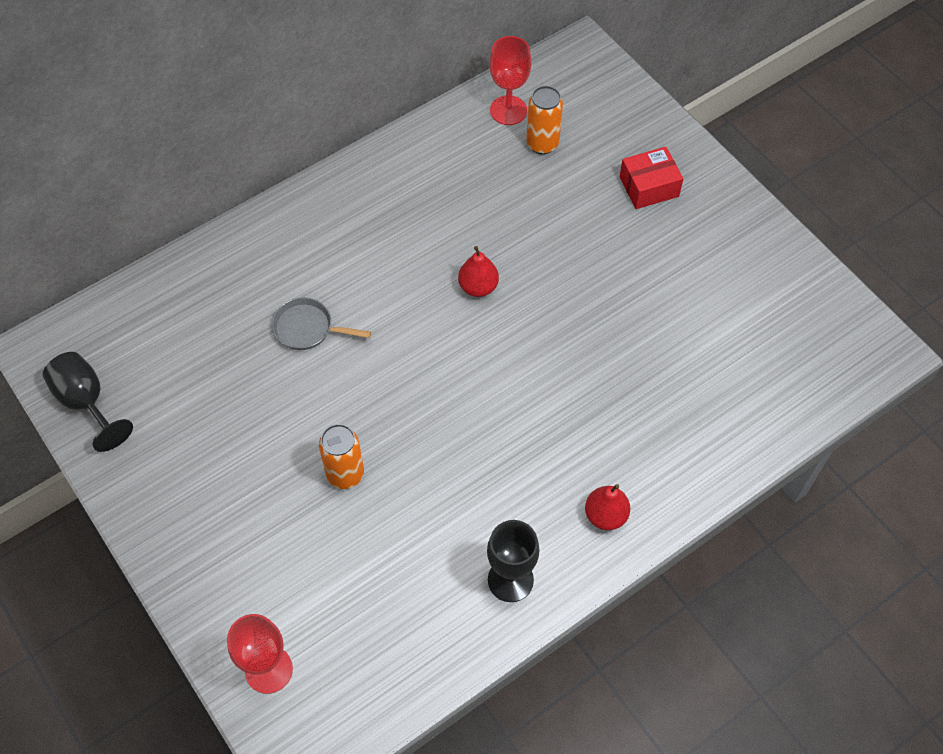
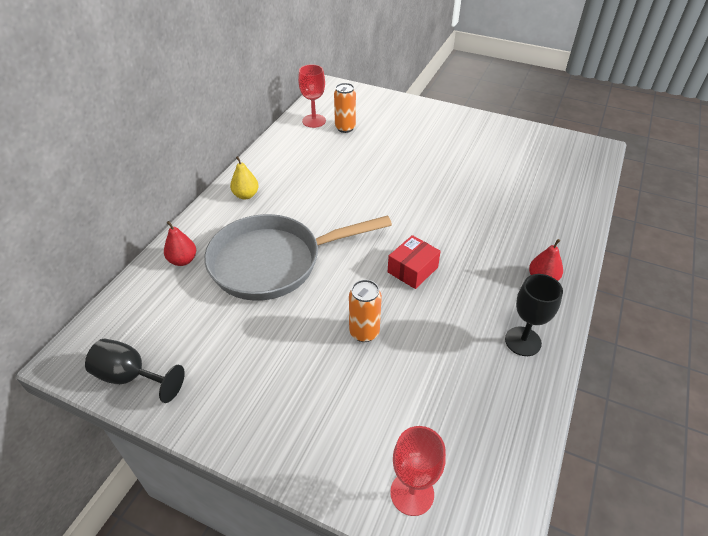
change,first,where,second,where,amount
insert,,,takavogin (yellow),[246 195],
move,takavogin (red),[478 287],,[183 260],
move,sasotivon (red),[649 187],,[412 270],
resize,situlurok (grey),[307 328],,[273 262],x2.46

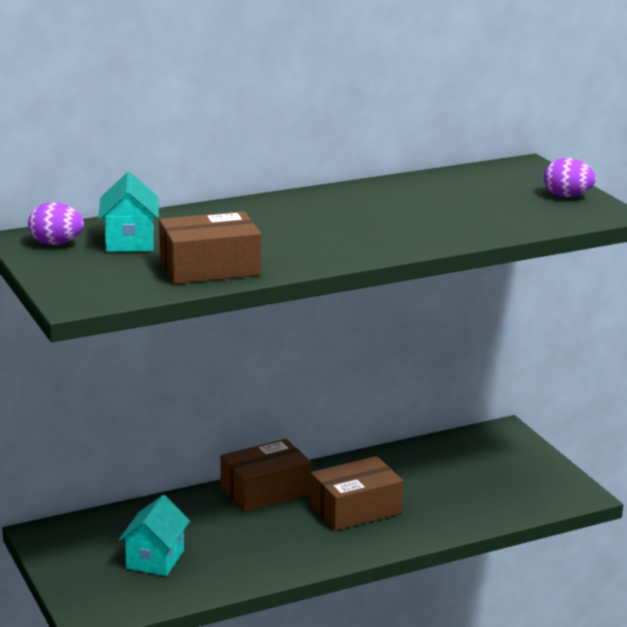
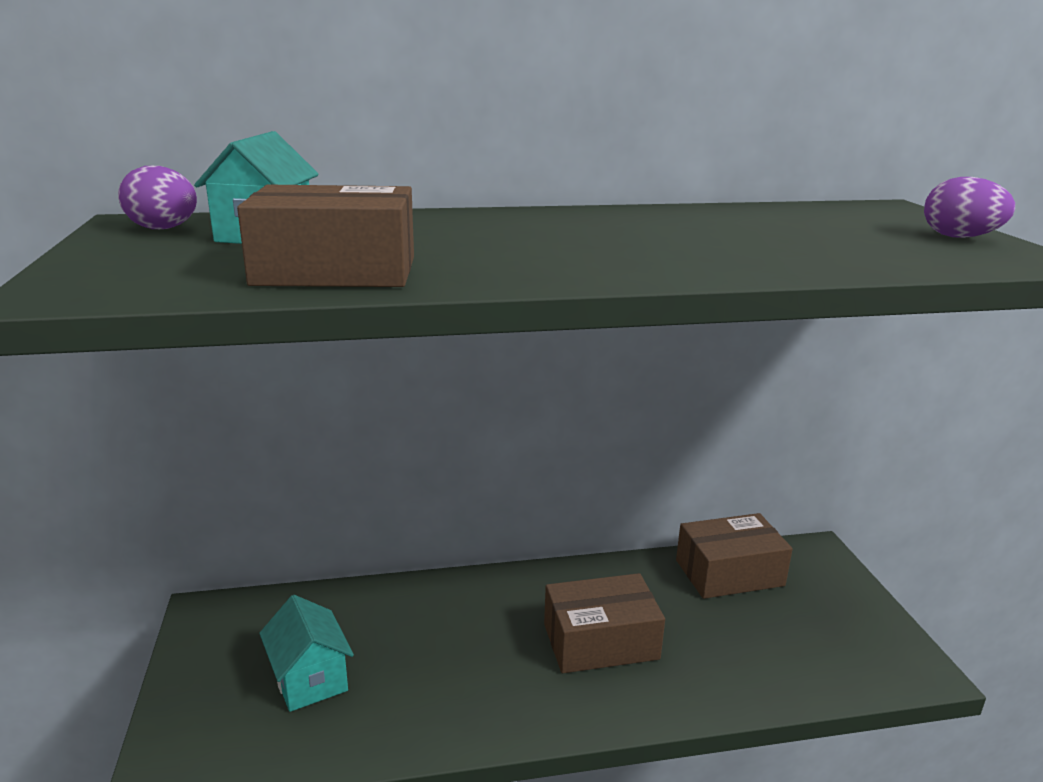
change,first,where,second,where,amount
move,sasotivon (brown),[265 491],,[729 573],
rotate,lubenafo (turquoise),[155 559],,[310 679],60 degrees counterclockwise

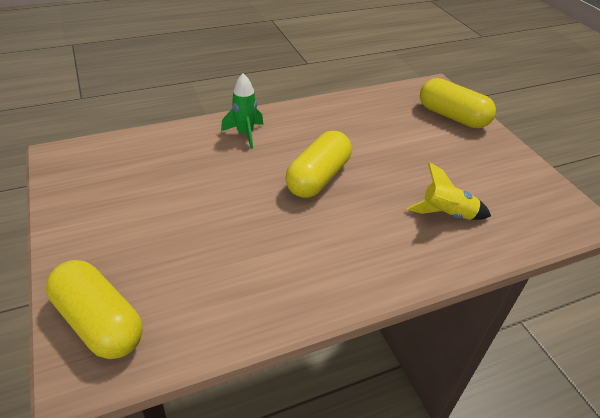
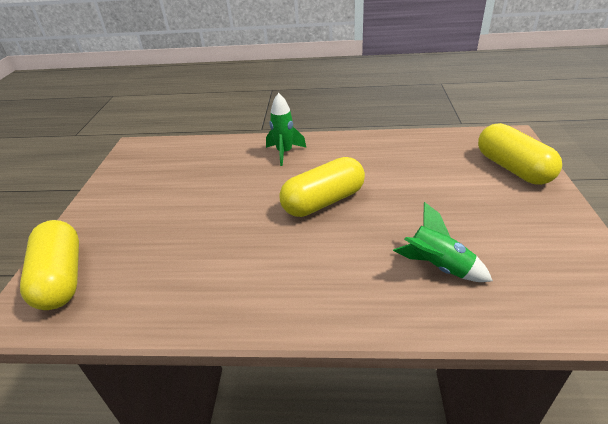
change,first,where,second,where,amount
recolor,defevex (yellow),[446 214],defevex (green),[438 267],

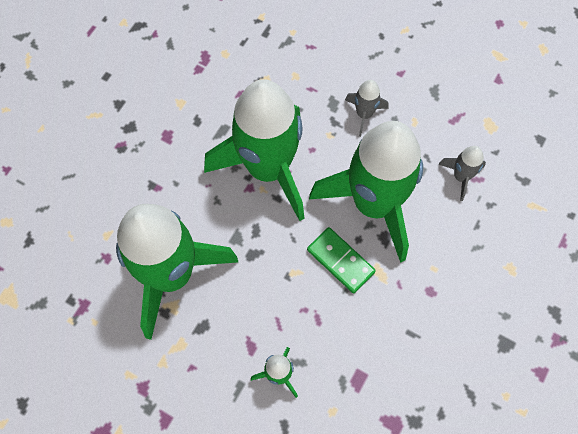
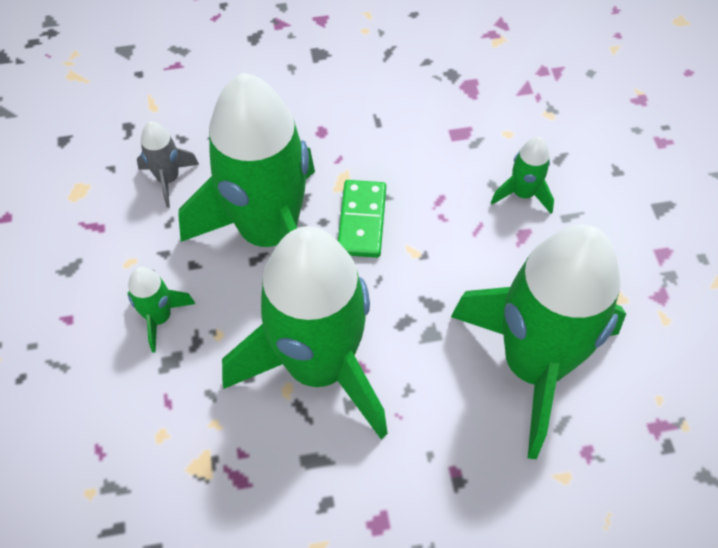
change,first,where,second,where,amount
recolor,defevex (grey),[364 114],defevex (green),[159 318],

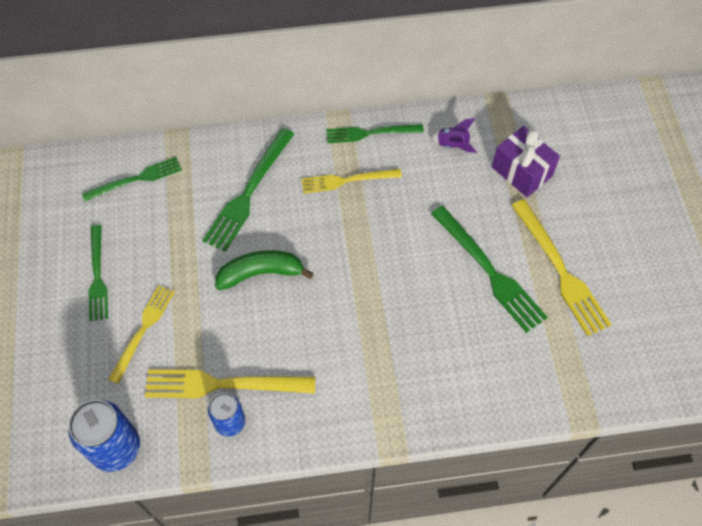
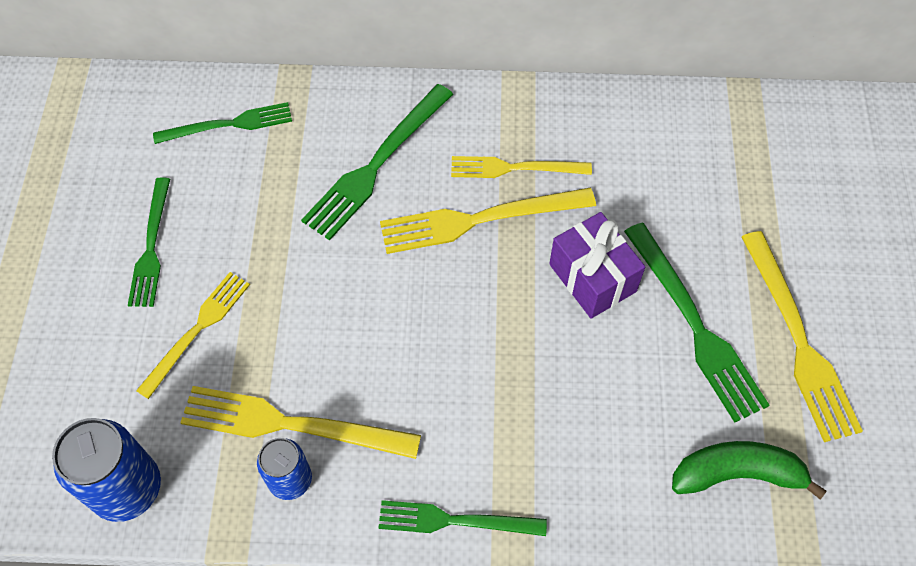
change,first,where,second,where,amount
delete,defevex (purple),[452 145],,,
insert,,,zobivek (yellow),[479 219],
move,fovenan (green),[260 273],,[736 474],
move,zobivek (green),[370 133],,[455 520],
move,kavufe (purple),[521 171],,[592 278],

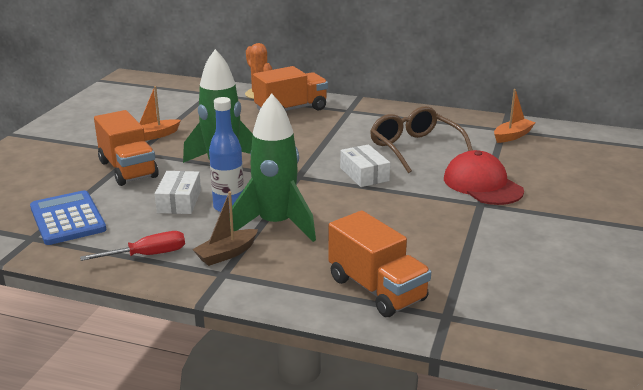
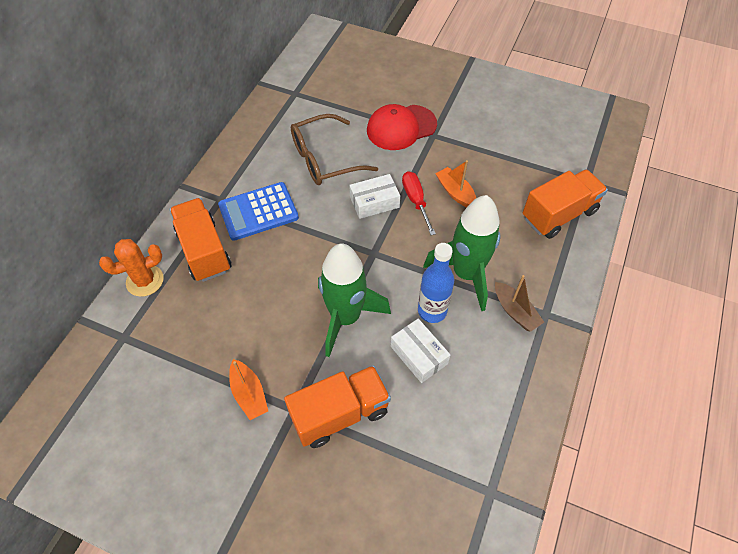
change,first,where,second,where,amount
move,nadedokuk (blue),[67 219],,[258 212],
move,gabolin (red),[148 255],,[415 200],
move,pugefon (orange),[512 136],,[455 192],
rotate,sasotivon (white),[179 201],,[419 355],45 degrees clockwise

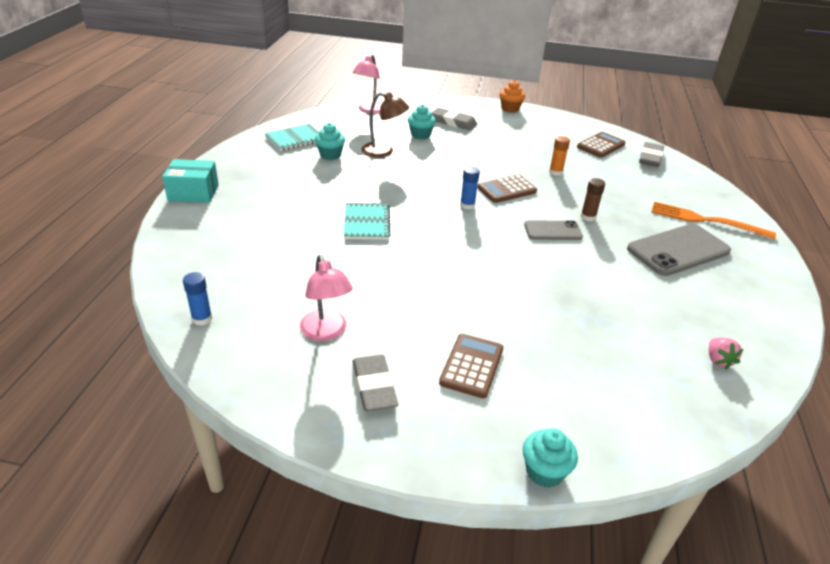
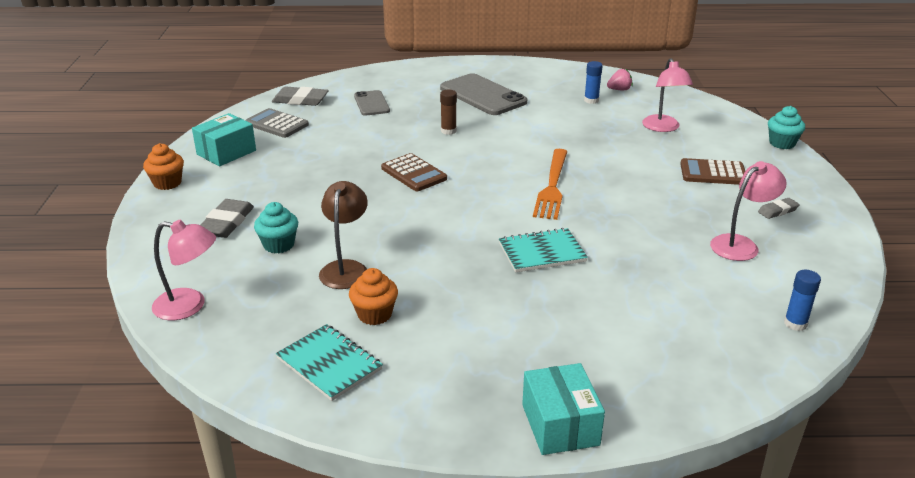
change,first,where,second,where,amount
delete,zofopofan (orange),[555 172],,,
insert,,,sasotivon (turquoise),[226 152],
insert,,,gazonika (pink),[663 128],
move,zofopofan (blue),[467 205],,[591 100],
move,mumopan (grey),[553 231],,[371 103],
move,zobivek (orange),[705 220],,[552 186],
recolor,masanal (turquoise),[330 155],masanal (orange),[374 314],
recolor,nadedokuk (brown),[600 146],nadedokuk (grey),[277 124],
resize,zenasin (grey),[374 386],,[777 211],x0.59

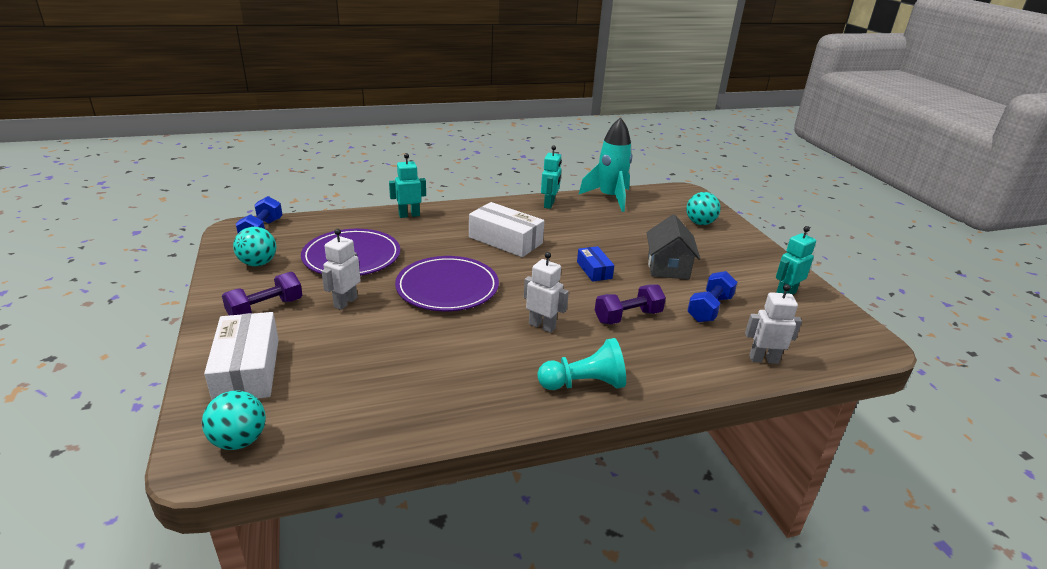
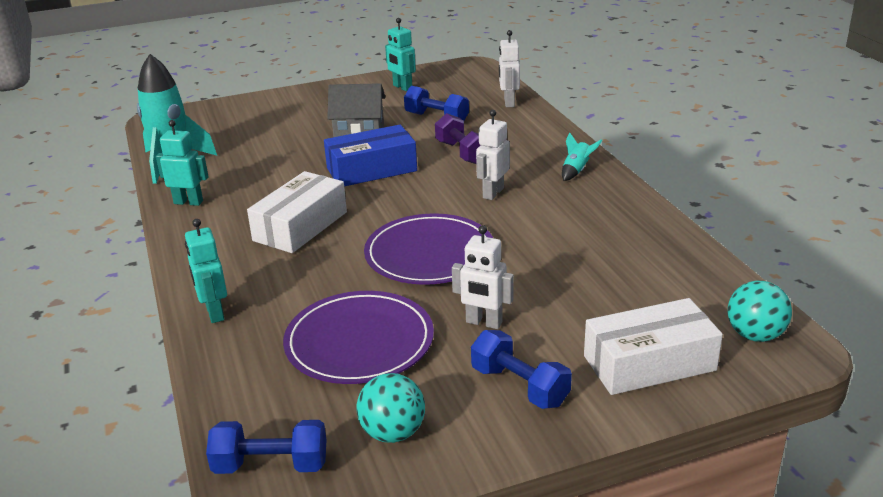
change,first,where,second,where,amount
delete,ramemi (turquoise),[700 223],,,
replace,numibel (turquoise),[584 384],defevex (turquoise),[576 171],
recolor,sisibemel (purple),[265 309],sisibemel (blue),[519 386],
resize,sasotivon (blue),[594 270],,[371 170],x1.78

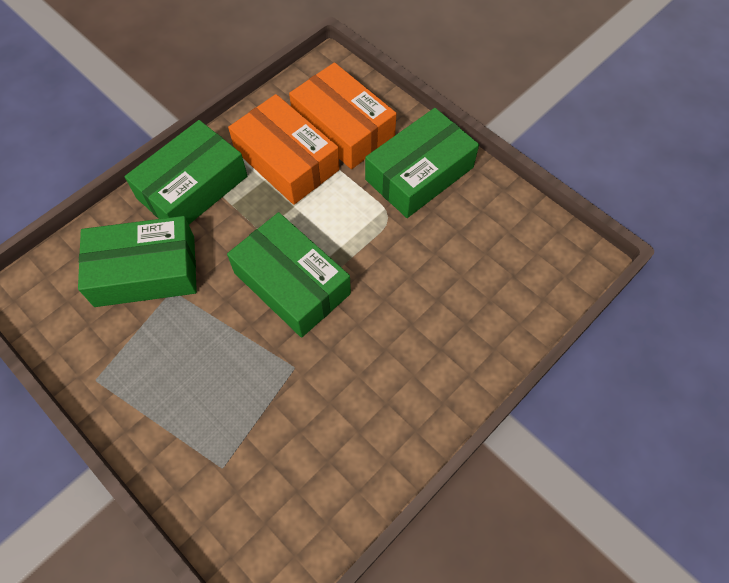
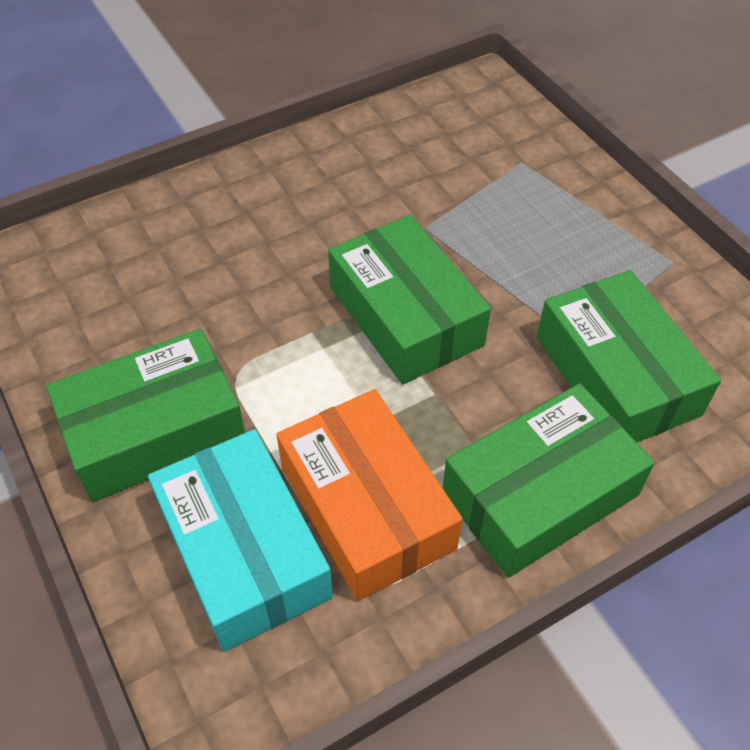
change,first,where,second,where,amount
recolor,sasotivon (orange),[343 127],sasotivon (turquoise),[244 551],
rotate,sasotivon (green),[145 271],,[616 375],60 degrees clockwise

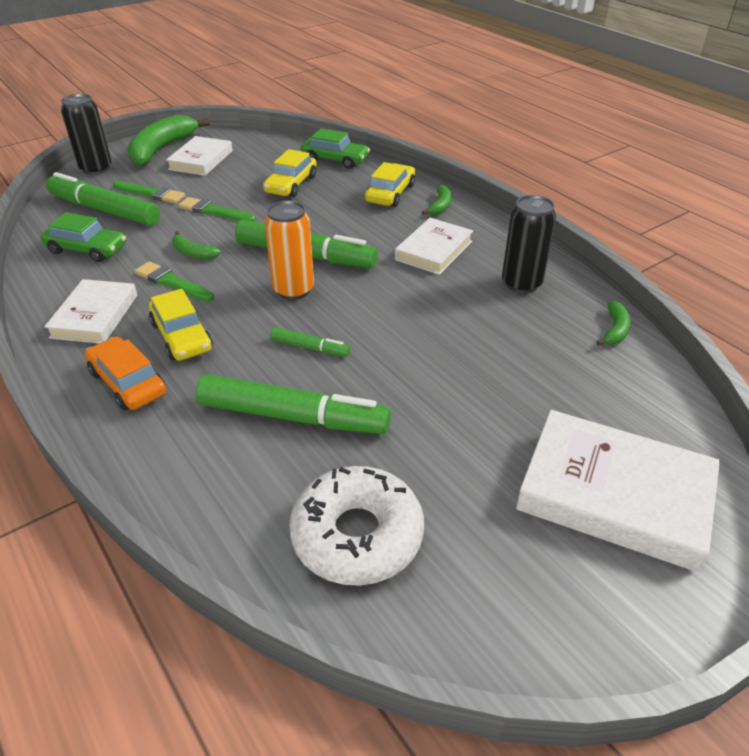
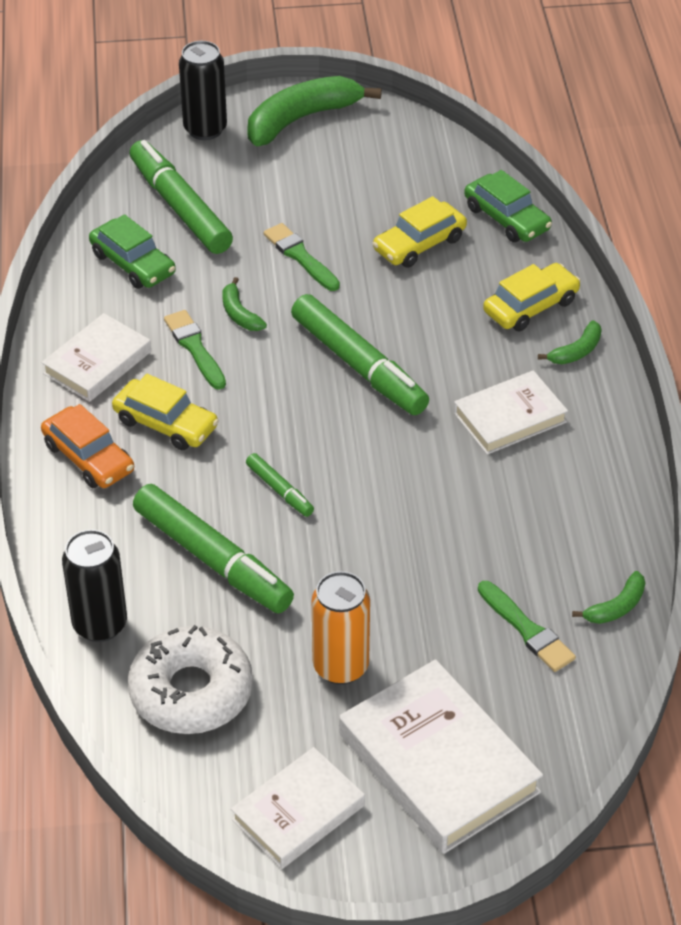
change,first,where,second,where,amount
move,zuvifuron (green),[151 193],,[527 630],
move,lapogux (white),[201 160],,[298 812],
move,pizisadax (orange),[293 290],,[340 666],
move,pizisadax (black),[521 284],,[100 624],
rotate,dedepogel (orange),[128 383],,[88 458],150 degrees clockwise
rotate,dedepogel (yellow),[182 336],,[166 424],60 degrees counterclockwise

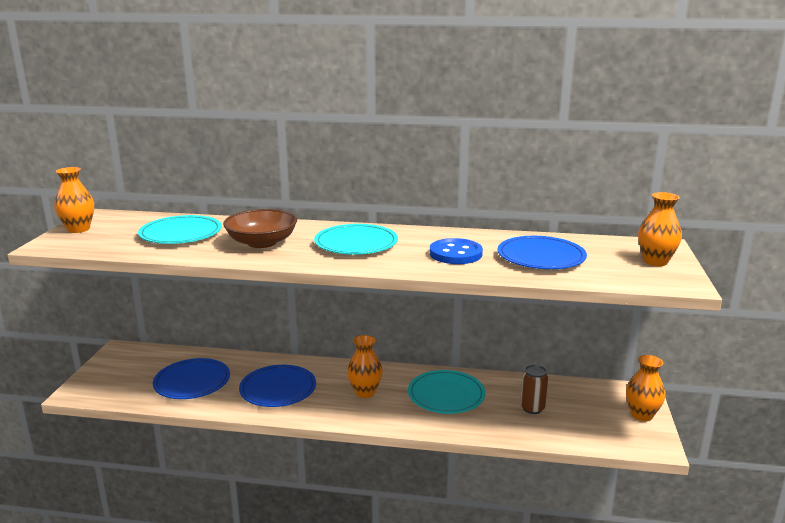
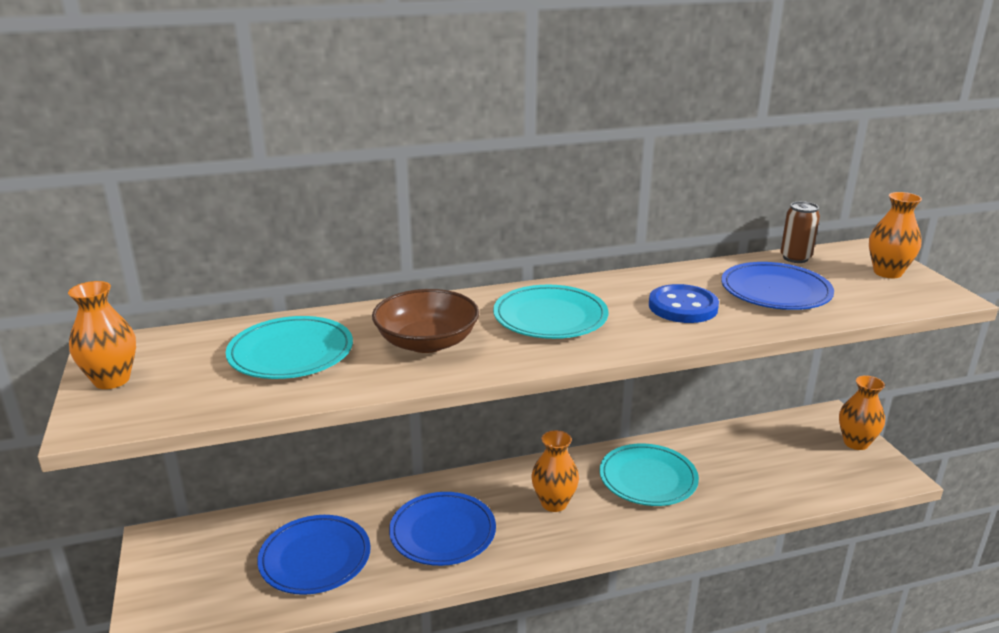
change,first,where,second,where,amount
move,pizisadax (brown),[532 408],,[795 258],

